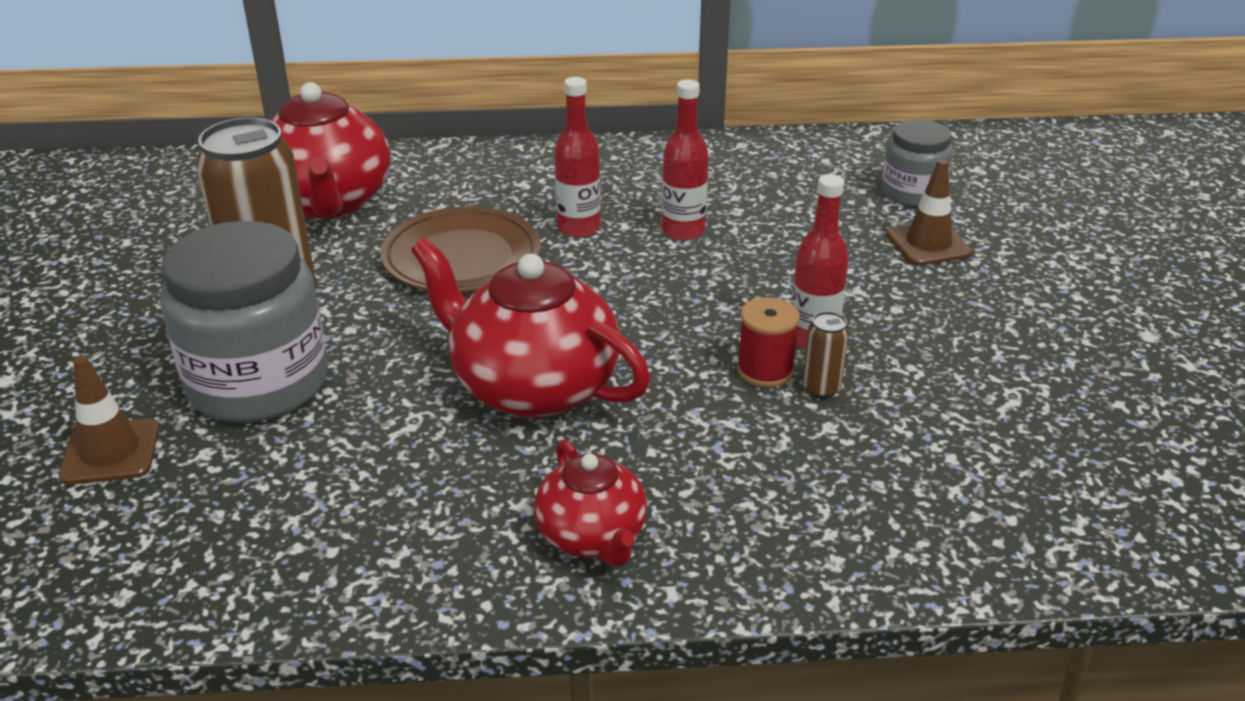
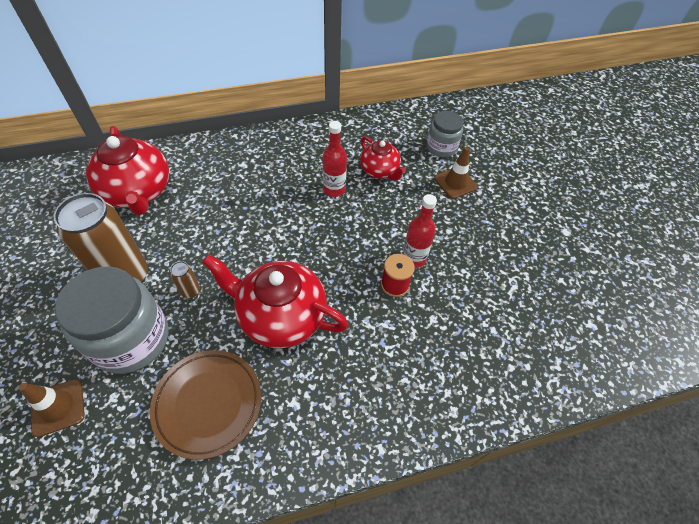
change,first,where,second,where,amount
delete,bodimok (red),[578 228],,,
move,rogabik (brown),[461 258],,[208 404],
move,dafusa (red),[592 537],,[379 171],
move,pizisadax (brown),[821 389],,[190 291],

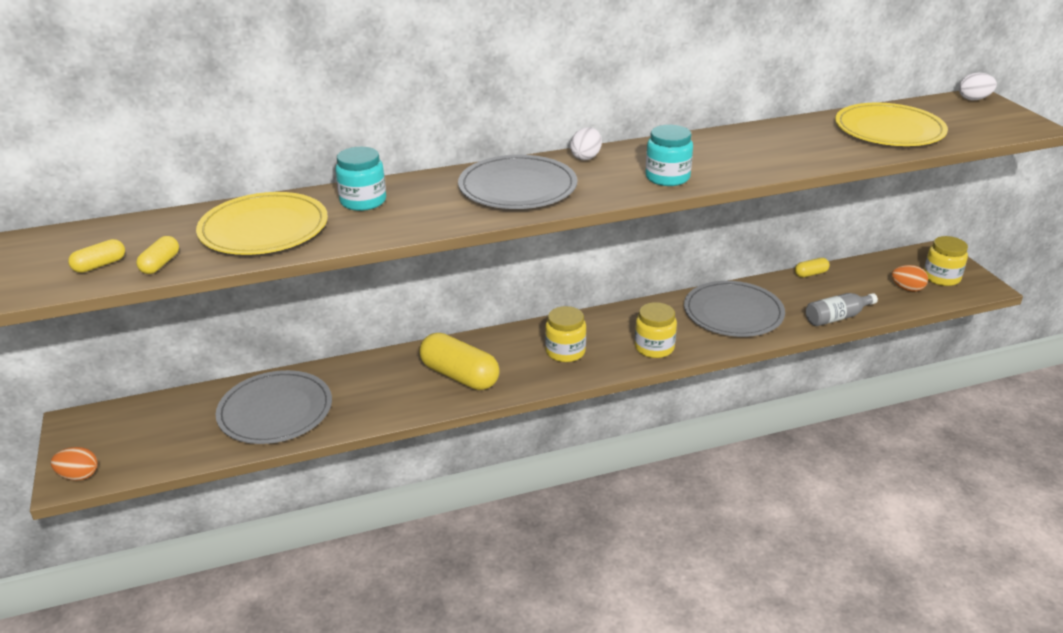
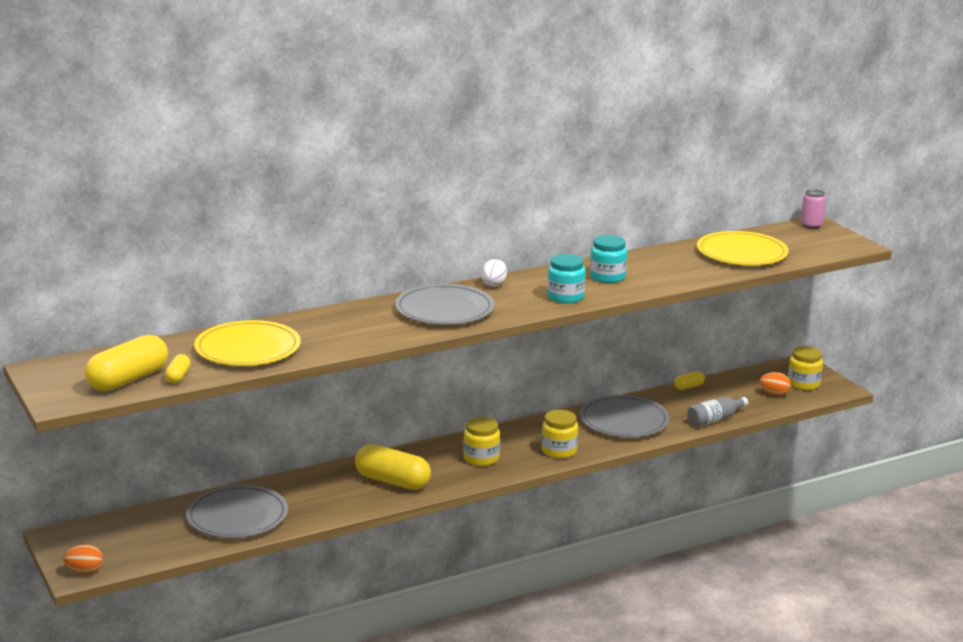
change,first,where,second,where,amount
move,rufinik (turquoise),[363 201],,[607 277],
replace,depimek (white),[974 99],pizisadax (pink),[811 225],
resize,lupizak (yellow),[100 265],,[128 379],x2.11

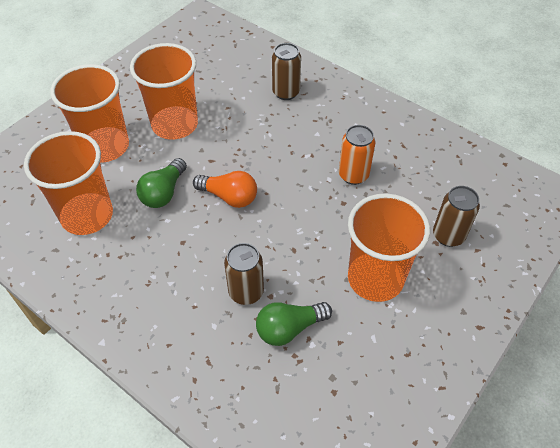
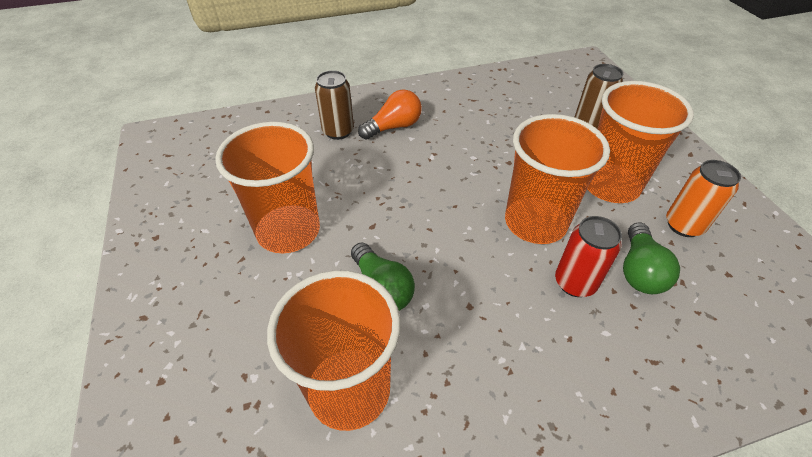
change,first,where,second,where,amount
move,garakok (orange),[105 146],,[535 222],
move,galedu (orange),[229 197],,[393 127],
move,pizisadax (orange),[353 175],,[683 225],
recolor,pizisadax (brown),[246 292],pizisadax (red),[575 283],

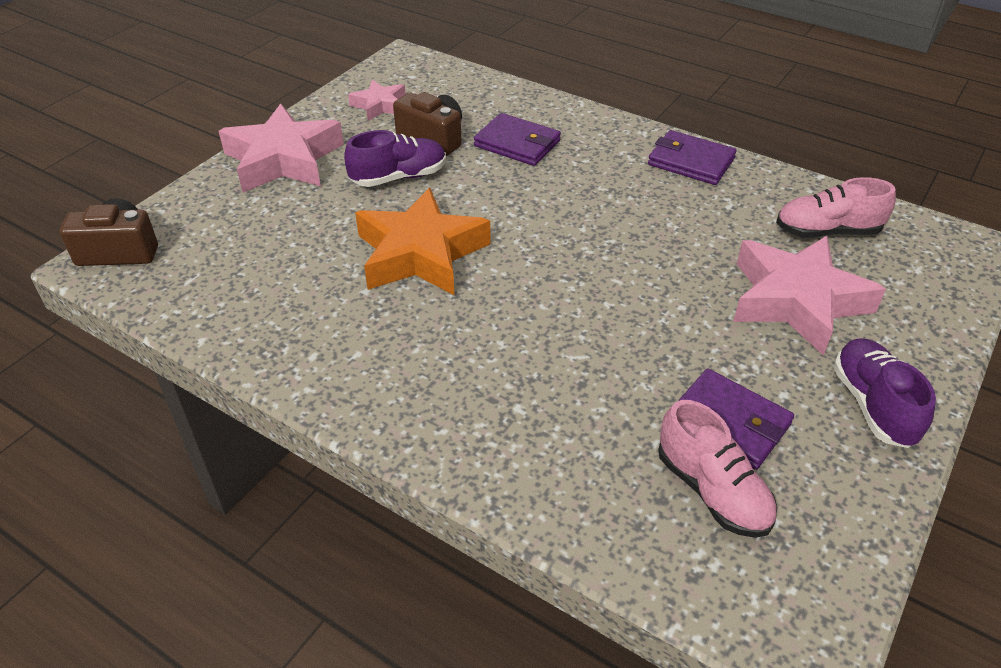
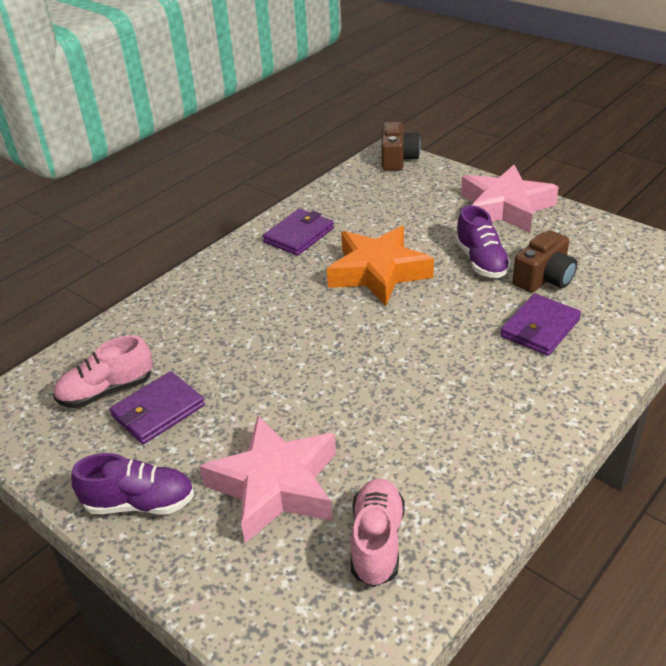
change,first,where,second,where,amount
delete,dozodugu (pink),[380 105],,,
move,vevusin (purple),[691 162],,[298 235],

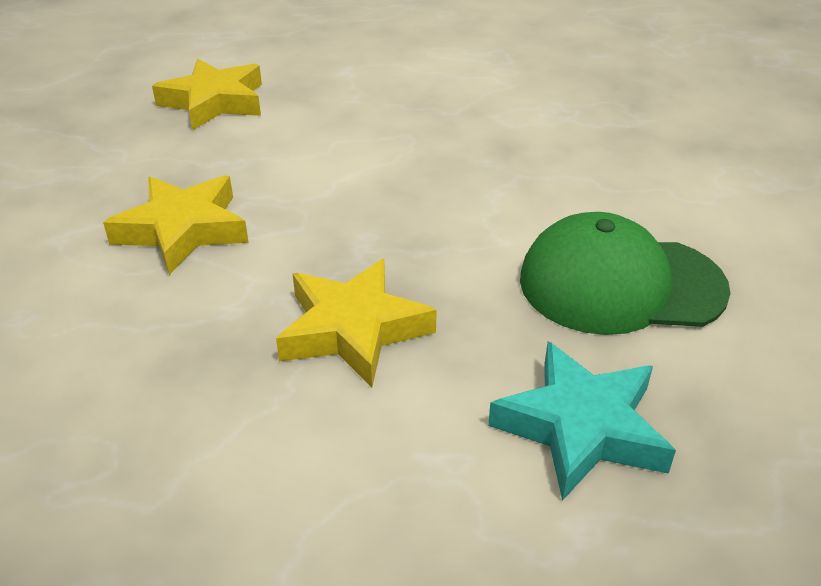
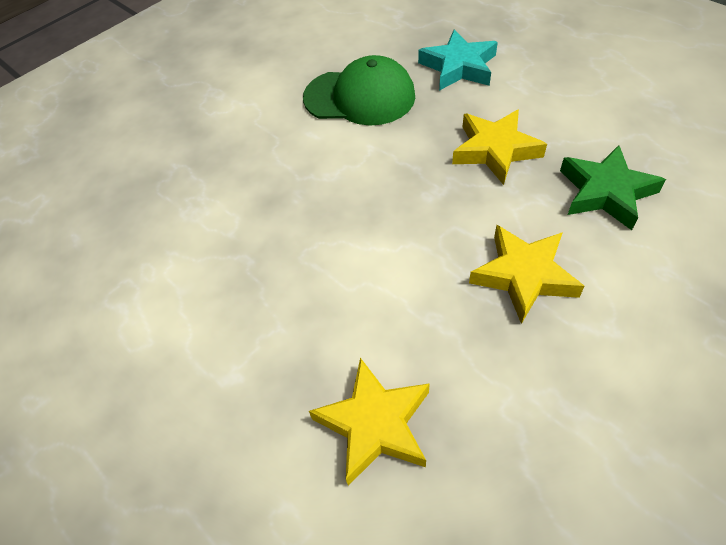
change,first,where,second,where,amount
insert,,,dozodugu (green),[606 192],
rotate,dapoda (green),[620 284],,[360 97],45 degrees counterclockwise

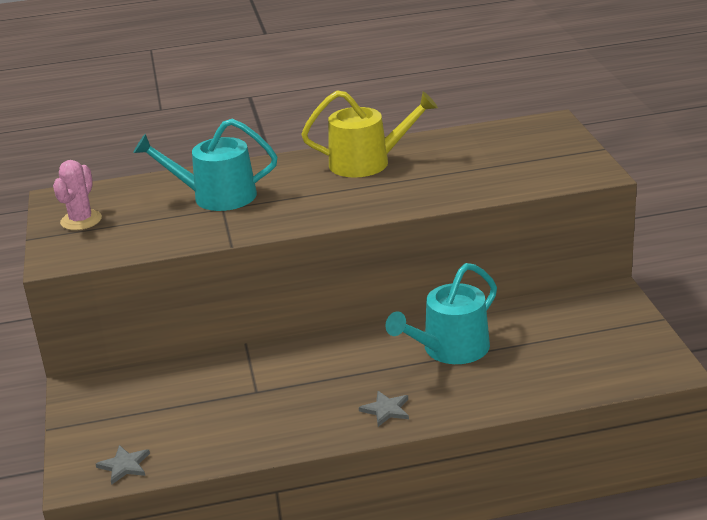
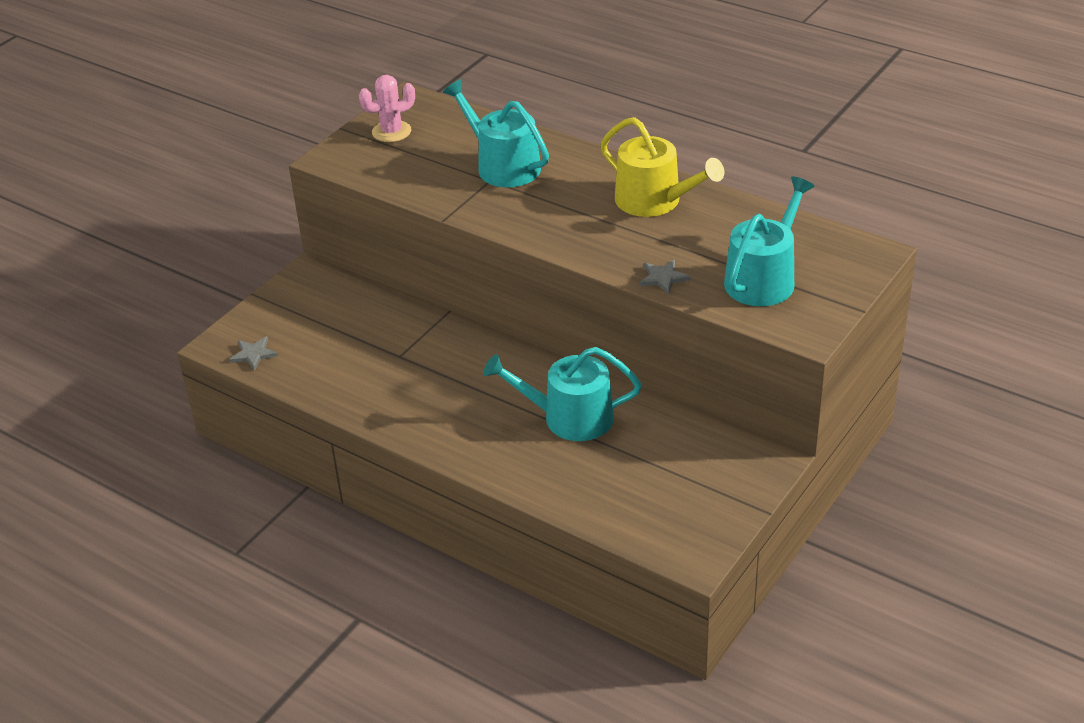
change,first,where,second,where,amount
insert,,,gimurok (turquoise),[764 278],
move,dozodugu (grey),[386 410],,[663 278],

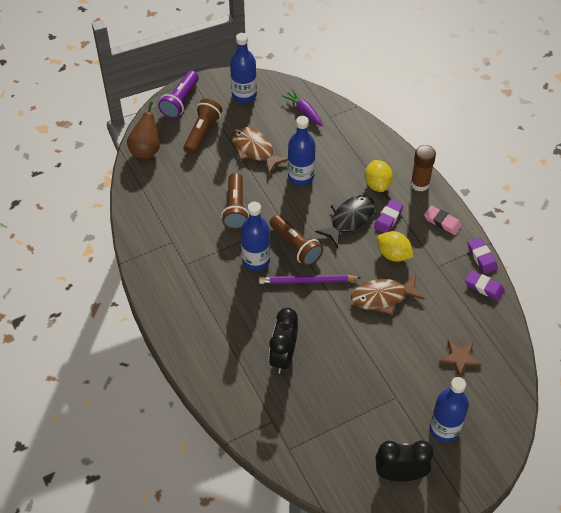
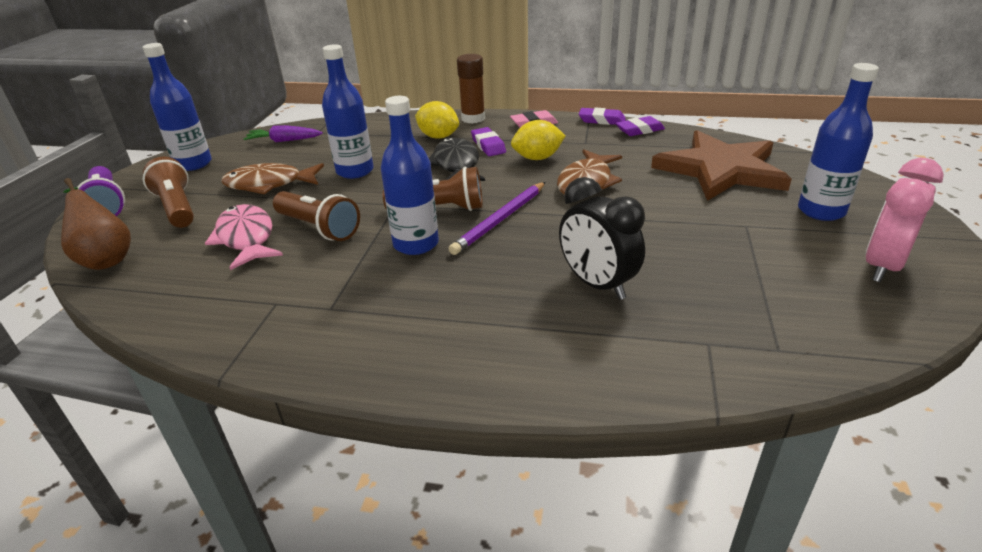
change,first,where,second,where,amount
insert,,,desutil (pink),[246 238],
recolor,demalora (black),[400 474],demalora (pink),[882 266],
resize,dozodugu (brown),[459 358],,[720 169],x2.33

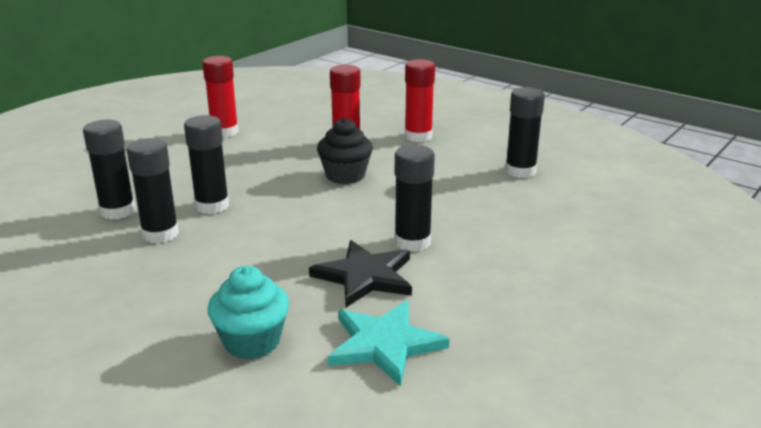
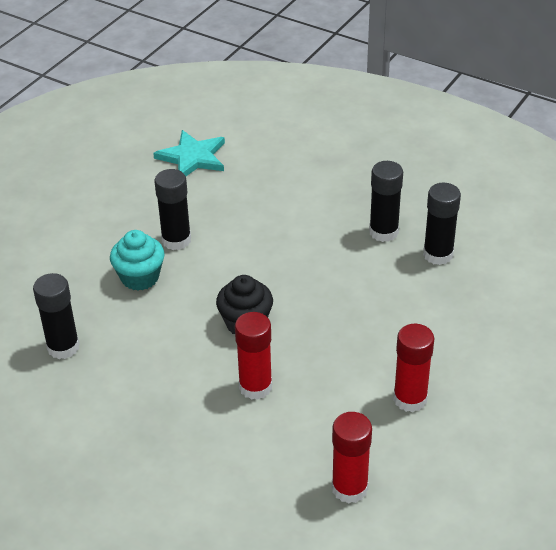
change,first,where,second,where,amount
delete,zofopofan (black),[212 206],,,
delete,dozodugu (black),[365 276],,,
move,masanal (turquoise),[252 342],,[140 277],
move,zofopofan (red),[418 136],,[349 488],

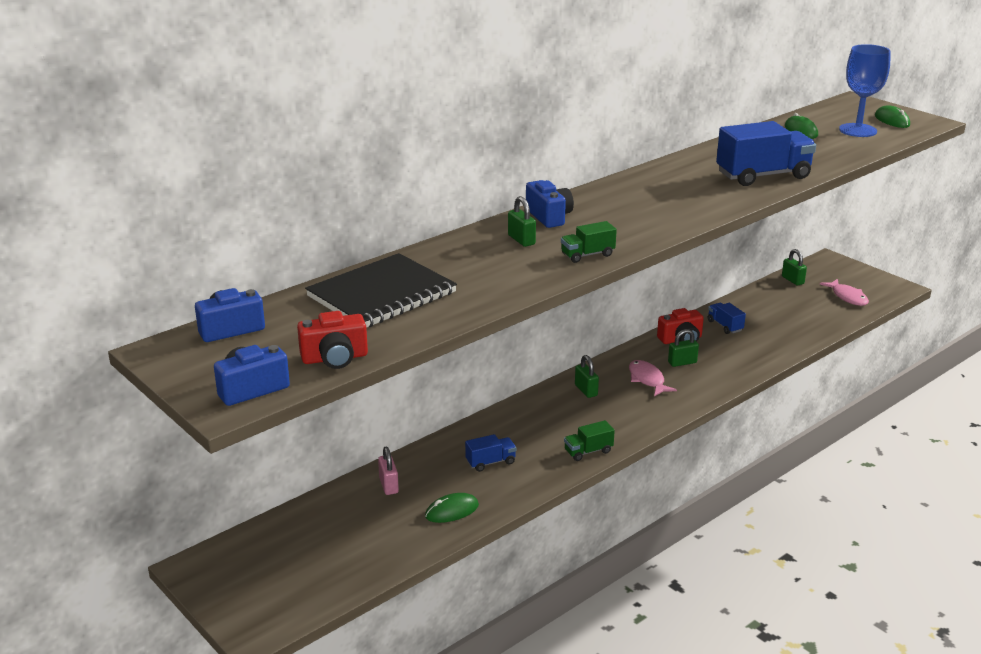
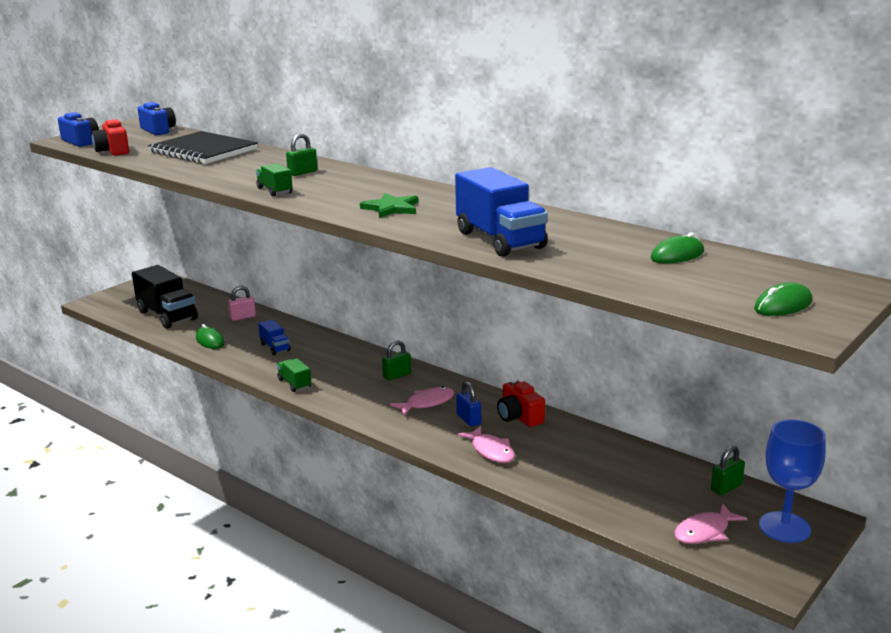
change,first,where,second,where,amount
delete,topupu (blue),[549 217],,,
delete,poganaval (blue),[725 326],,,
insert,,,poganaval (black),[167 315],
insert,,,dozodugu (green),[391 208],
insert,,,desutil (pink),[491 451],
move,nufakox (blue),[858 130],,[784 527],
recolor,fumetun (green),[682 362],fumetun (blue),[468 419],

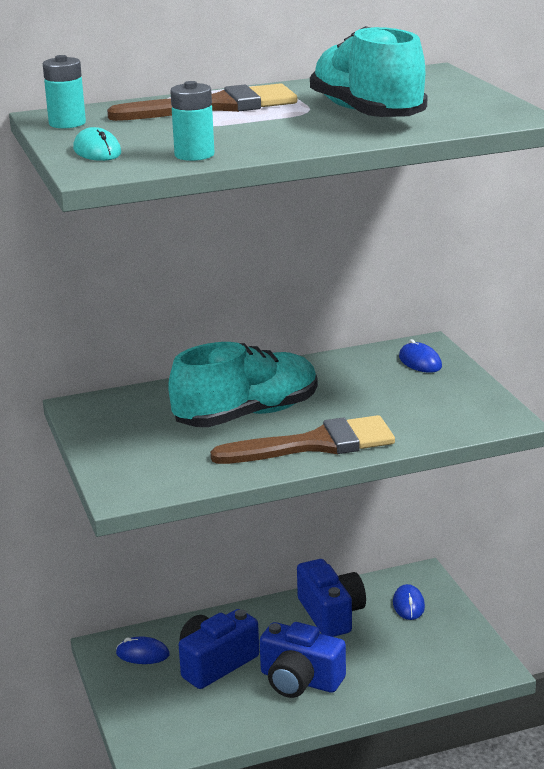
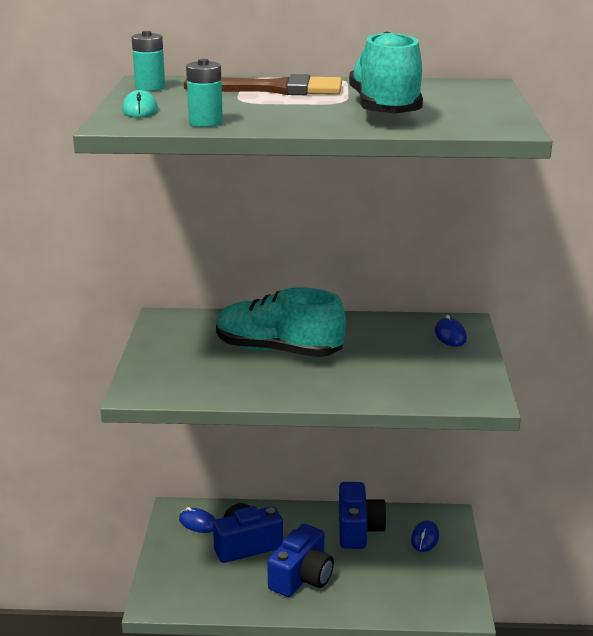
change,first,where,second,where,amount
delete,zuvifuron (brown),[316 444],,,
rotate,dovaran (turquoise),[247 415],,[278 351],150 degrees counterclockwise
rotate,topupu (blue),[300 680],,[302 577],105 degrees counterclockwise

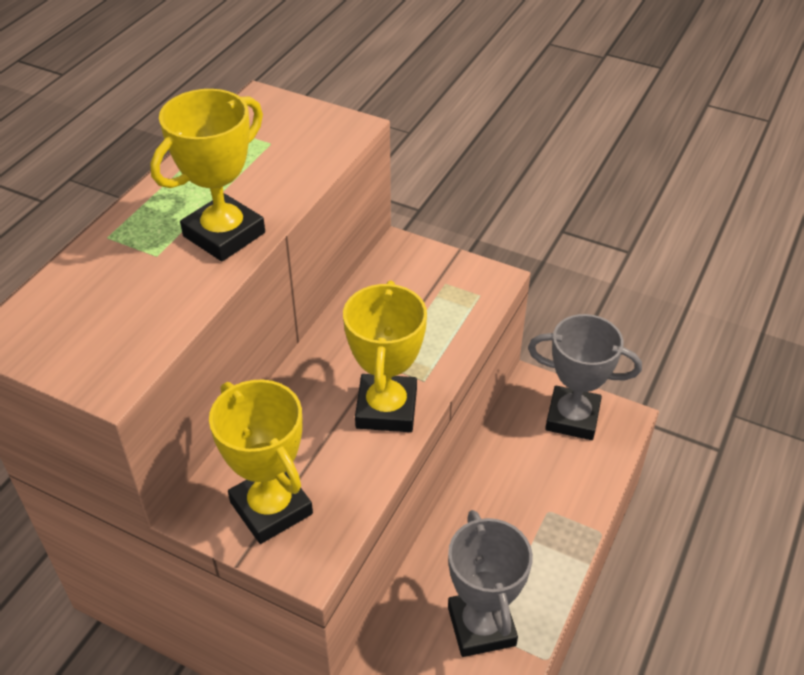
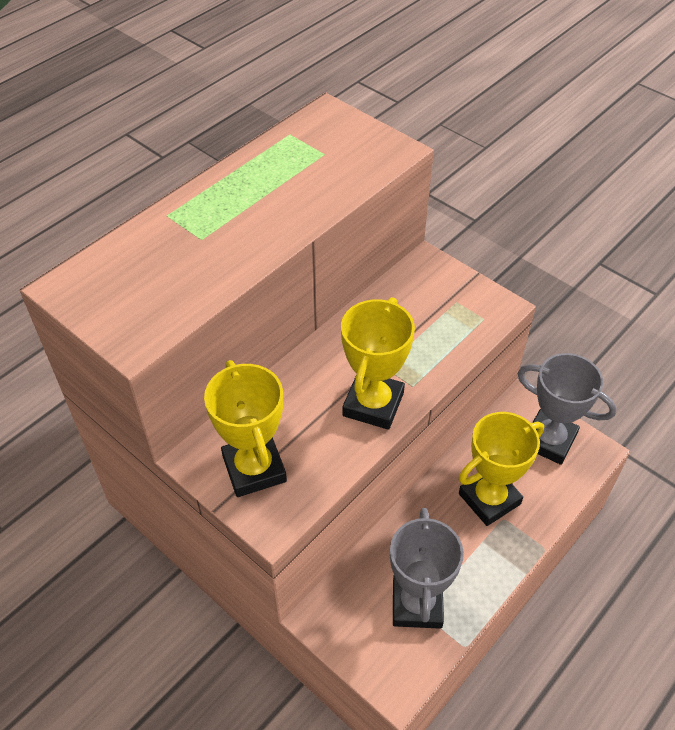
change,first,where,second,where,amount
move,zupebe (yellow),[224 234],,[489 499],

